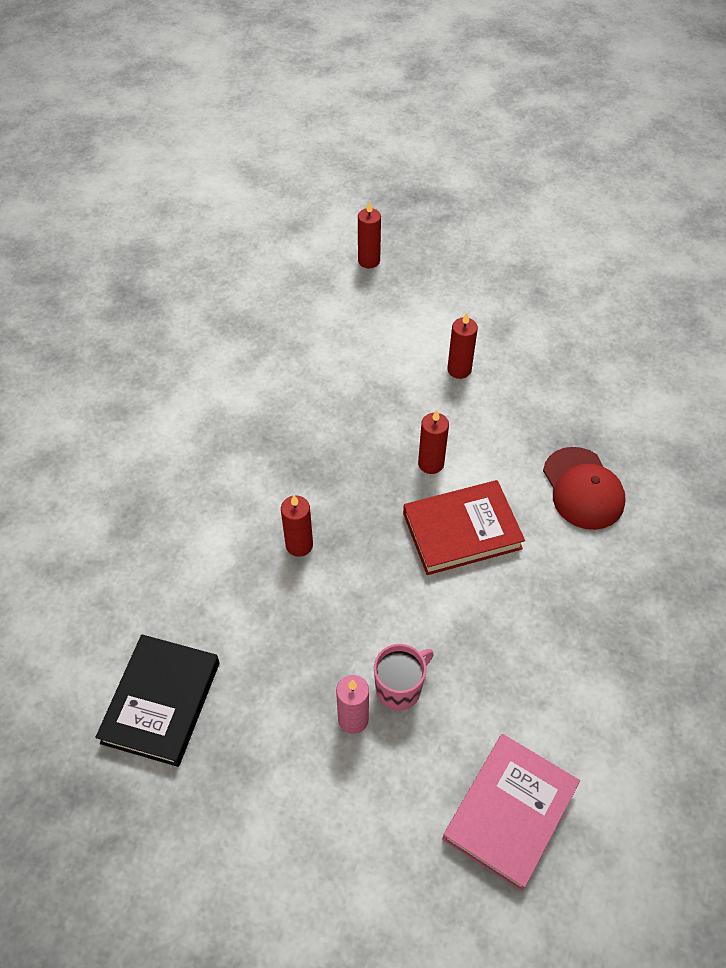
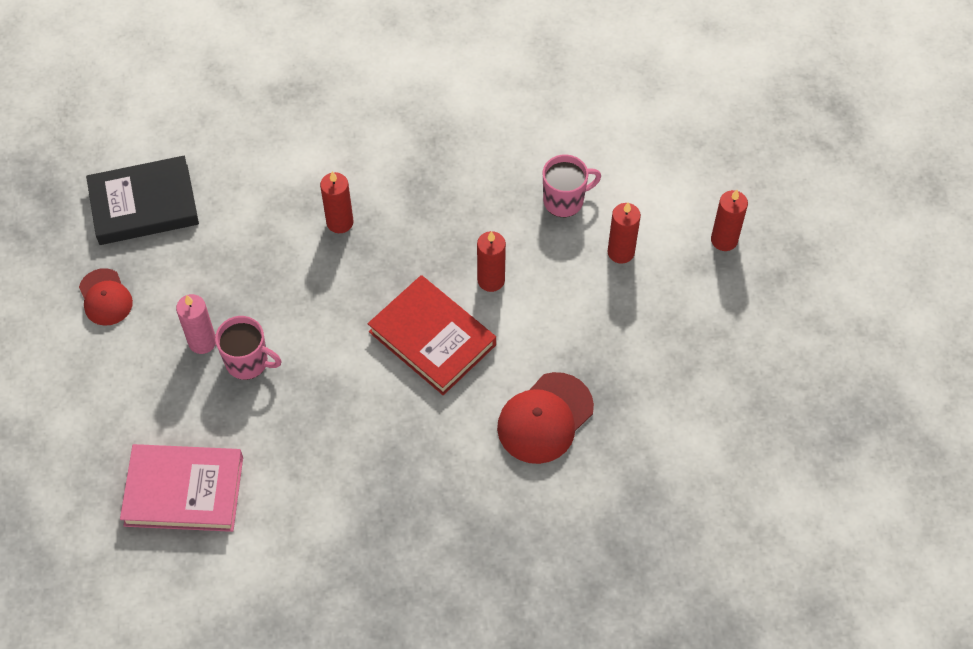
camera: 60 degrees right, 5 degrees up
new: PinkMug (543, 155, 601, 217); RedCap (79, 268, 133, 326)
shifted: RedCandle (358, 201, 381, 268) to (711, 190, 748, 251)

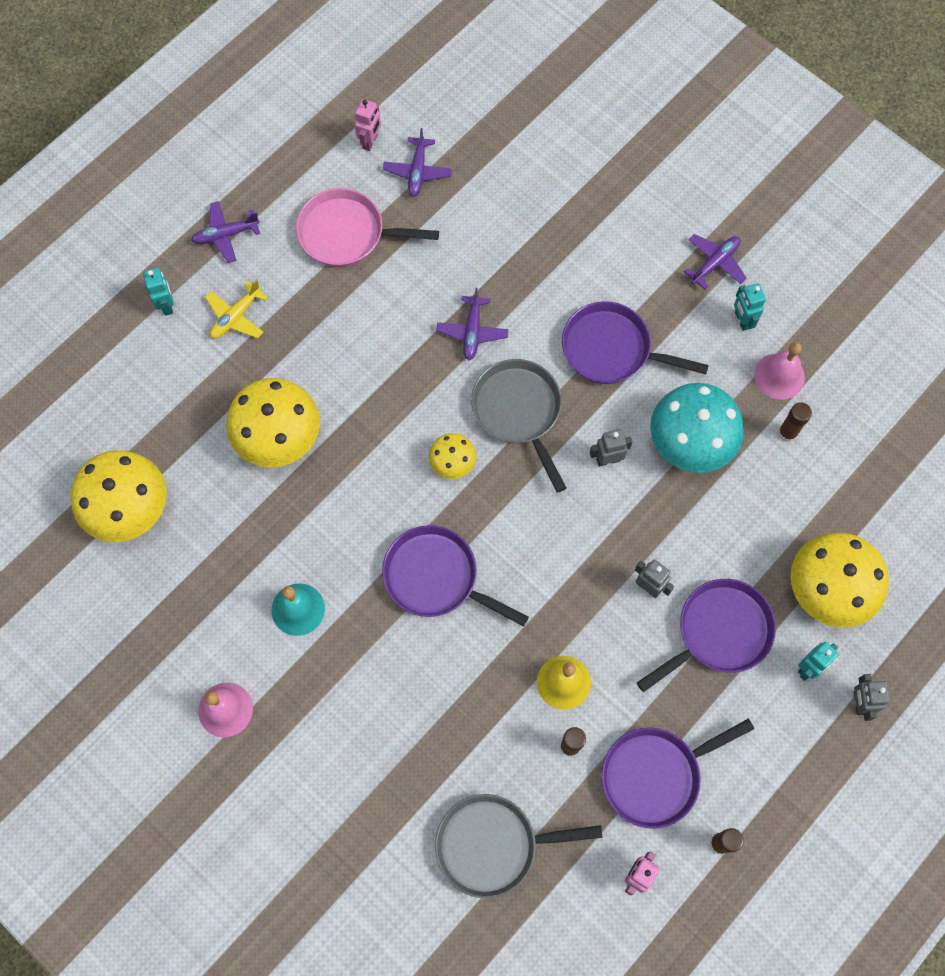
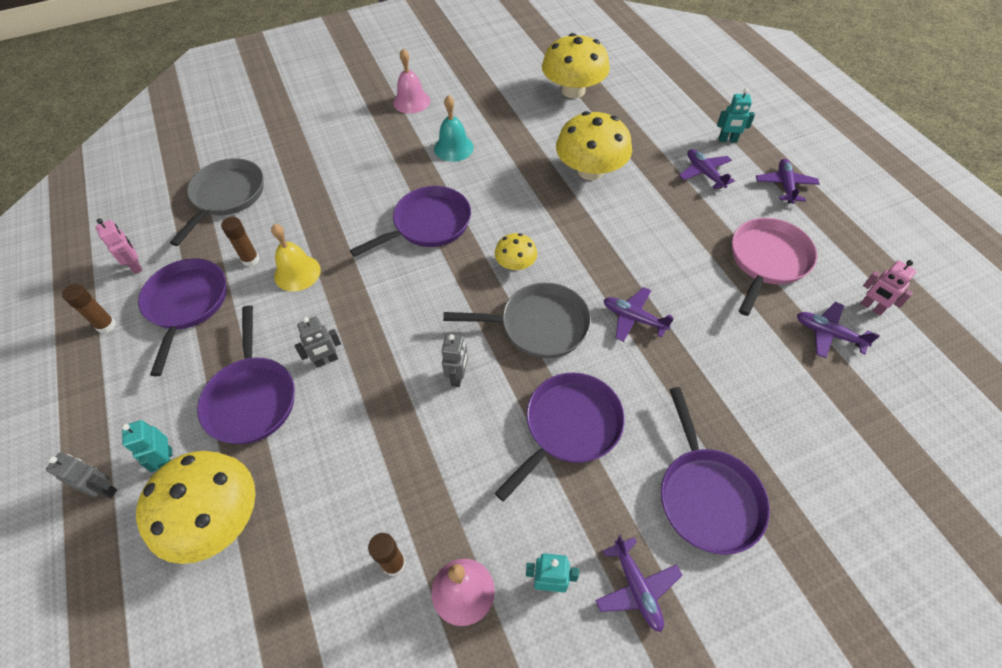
camera: 115 degrees right, 15 degrees down
gone: TurquoiseMushroom (650, 383, 744, 473)
new: PurplePan (661, 387, 770, 555)
repainted: YellowPlane (205, 279, 268, 339) to PurplePlane (679, 149, 735, 189)

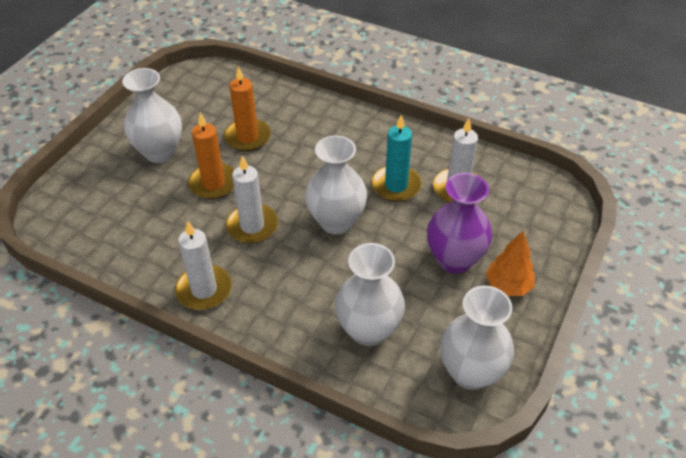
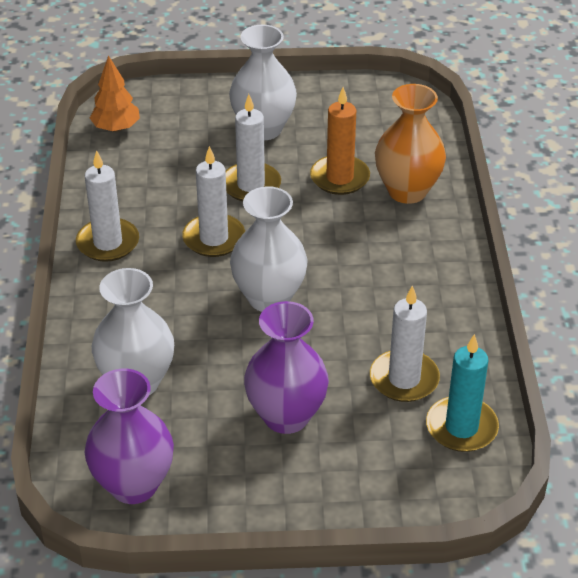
camera: 60 degrees right, 5 degrees down
new: OrangeVase (375, 84, 446, 204)
shifted: TurquoiseCandle (372, 115, 422, 202) to (426, 334, 499, 452); OrangeTree (486, 231, 535, 296) to (90, 55, 140, 132)
repainted: OrangeCandle (188, 112, 235, 199) to WhiteCandle (226, 94, 281, 201); WhiteVase (440, 286, 514, 390) to PurpleVase (85, 369, 174, 504)

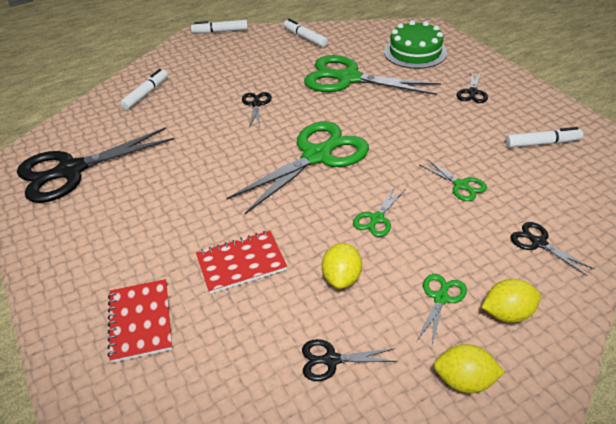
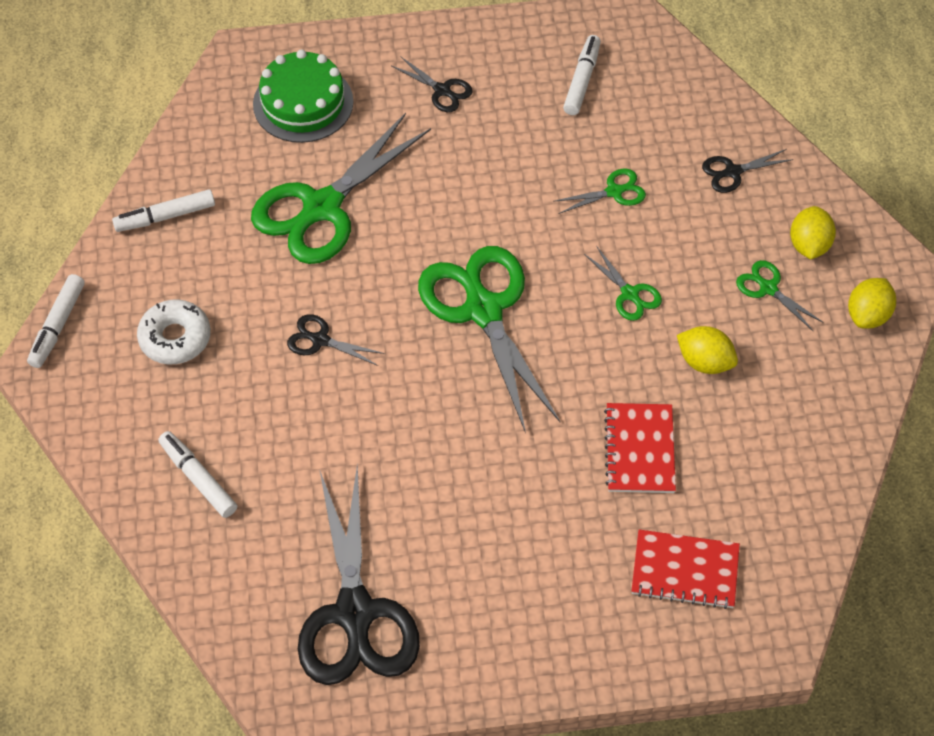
camera: 70 degrees left, 15 degrees up
gone: BlackScissors (302, 339, 398, 381)
new: WhiteDonut (137, 299, 211, 364)

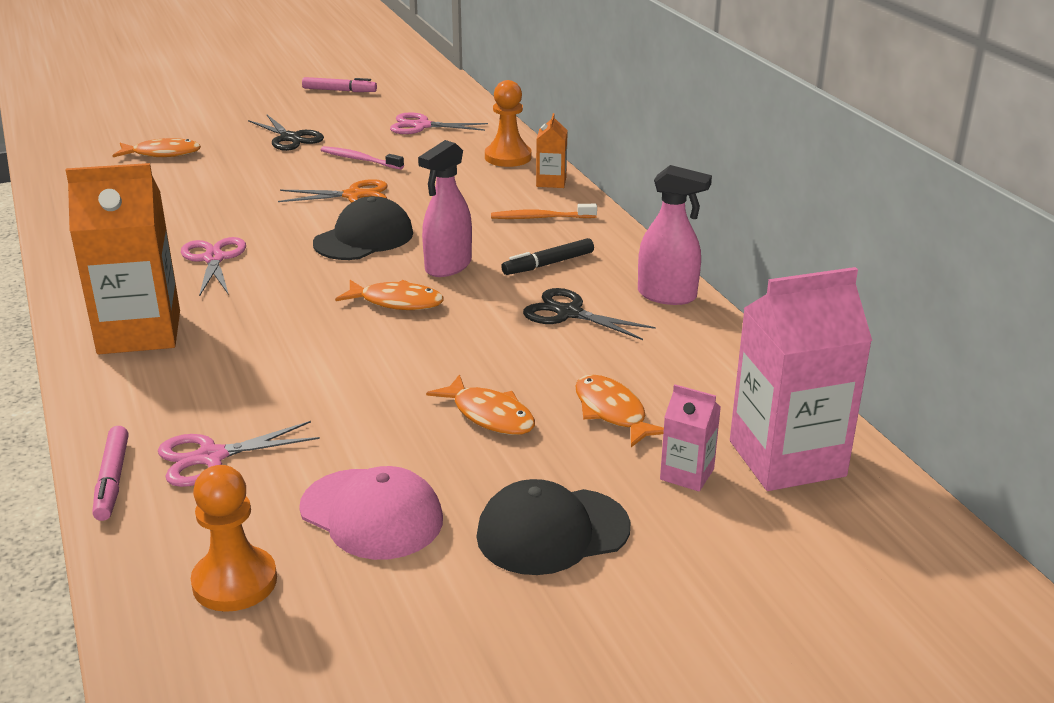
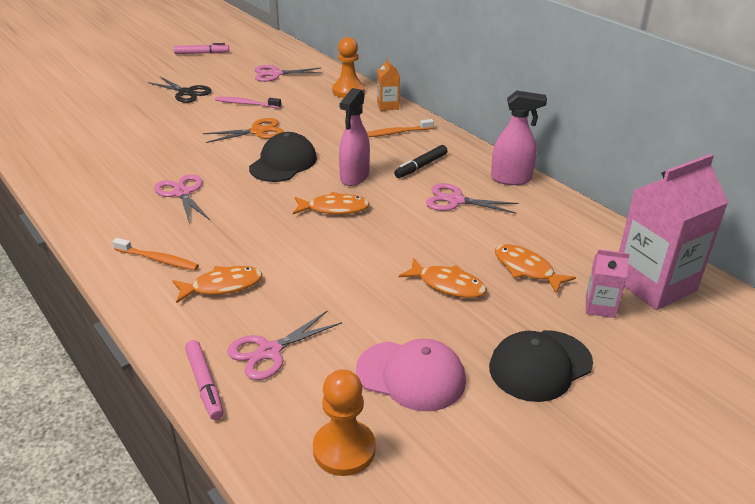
camera: 15 degrees left, 5 degrees up
shifted: OrangeFish (113, 138, 201, 157) to (172, 266, 263, 303)
swapped: OrangeCarton (65, 163, 180, 354) to OrangeToothbrush (112, 238, 199, 270)
repainted: BlackScissors (523, 288, 656, 340) to PinkScissors (426, 183, 519, 214)

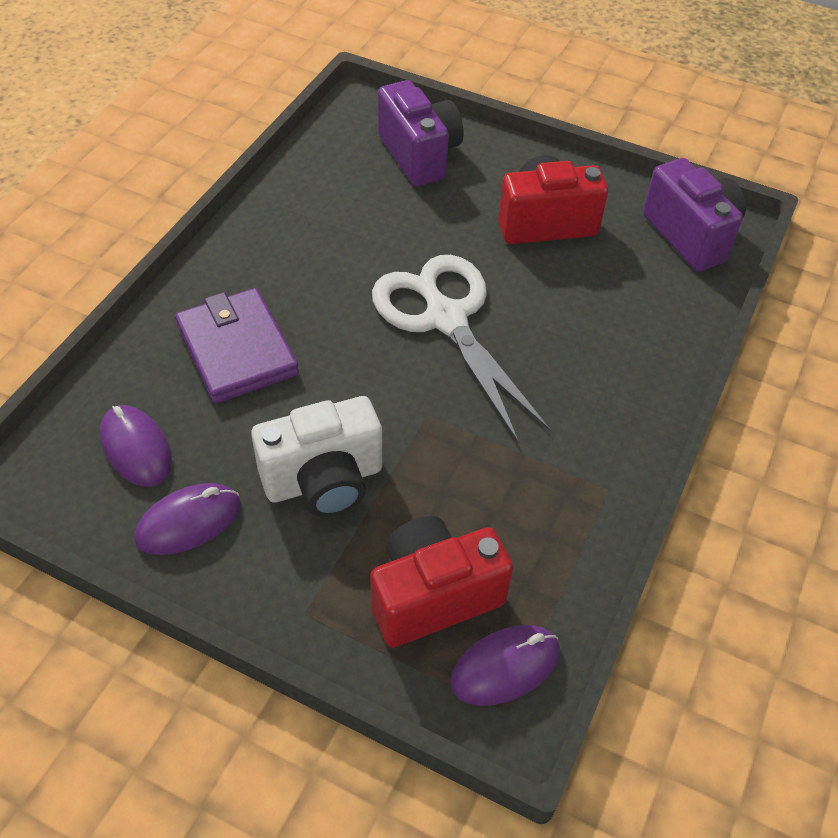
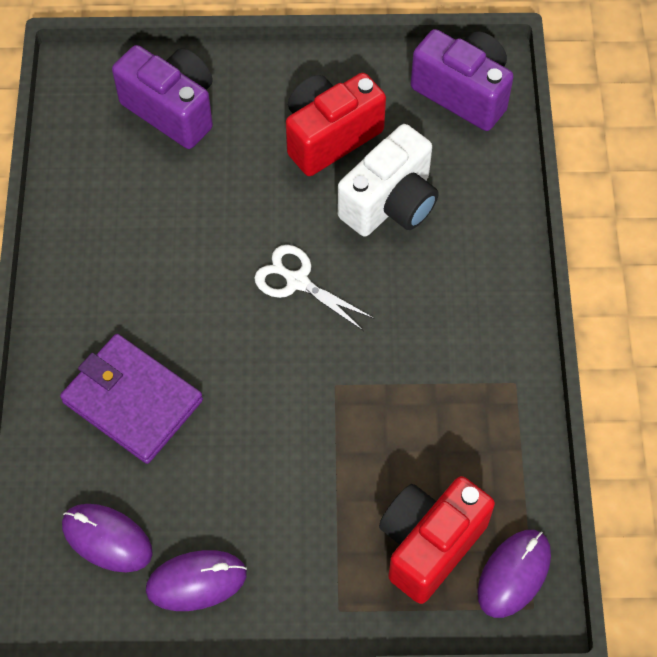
camera: 25 degrees left, 10 degrees up
shifted: WhiteCamera (251, 396, 382, 517) to (338, 124, 439, 237)
rotated: PurpleMouse (135, 483, 241, 555) = (146, 550, 247, 611) 45 degrees clockwise
scaled: WhiteScissors (372, 255, 551, 443) = (254, 245, 374, 331) x0.53

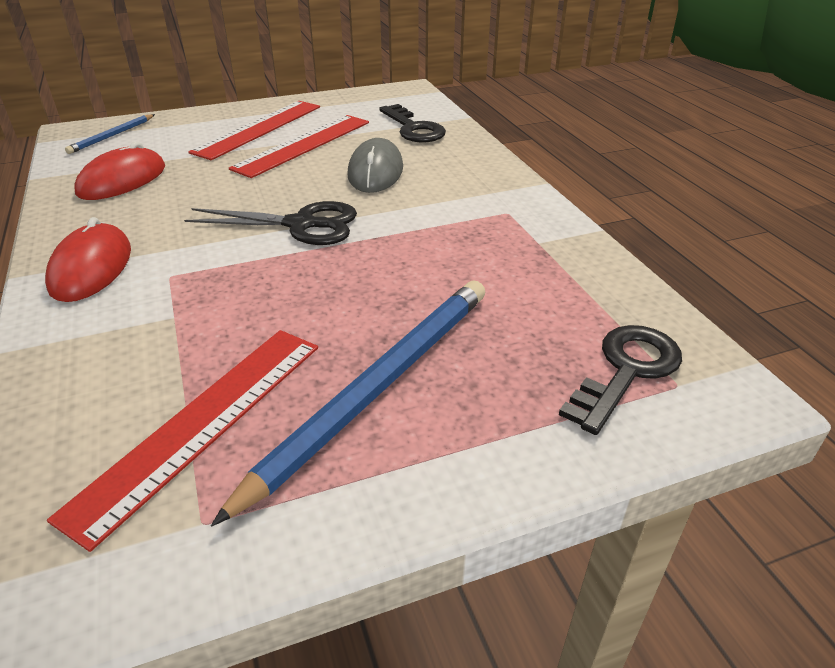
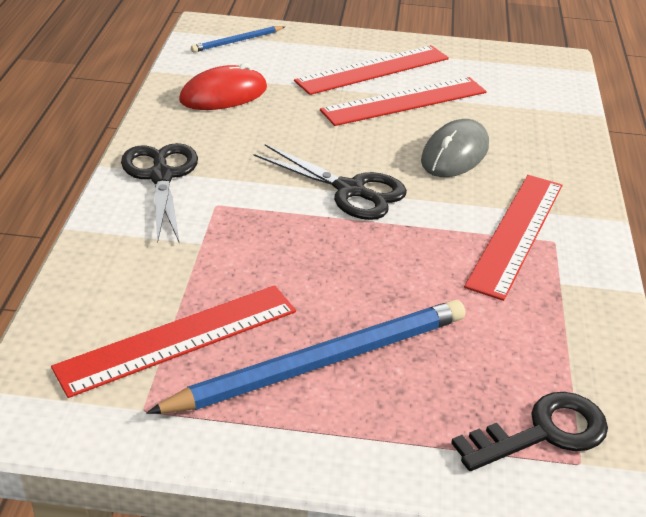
camera: 25 degrees right, 0 degrees up
gone: BlackKey (379, 104, 446, 143)
new: RedRuler (464, 175, 562, 301)
swapped: RedMouse (45, 217, 131, 302) to BlackScissors (121, 143, 198, 244)

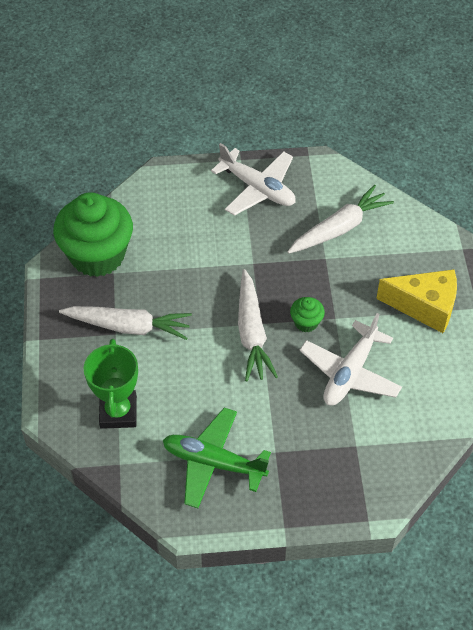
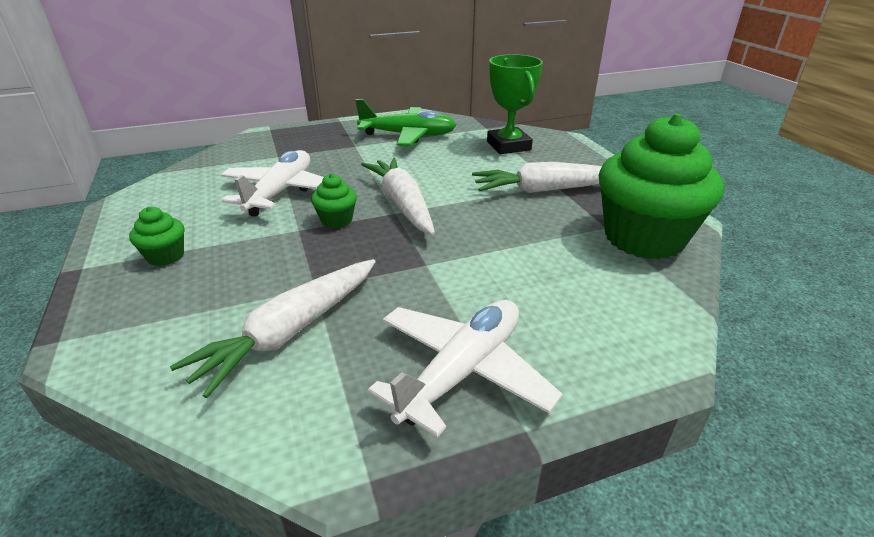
camera: 165 degrees right, 20 degrees down
swapped: YellowCheese (376, 269, 457, 333) to GreenCupcake (129, 206, 184, 266)
rotated: WhitePlane (211, 143, 296, 216) = (368, 300, 562, 437) 105 degrees clockwise

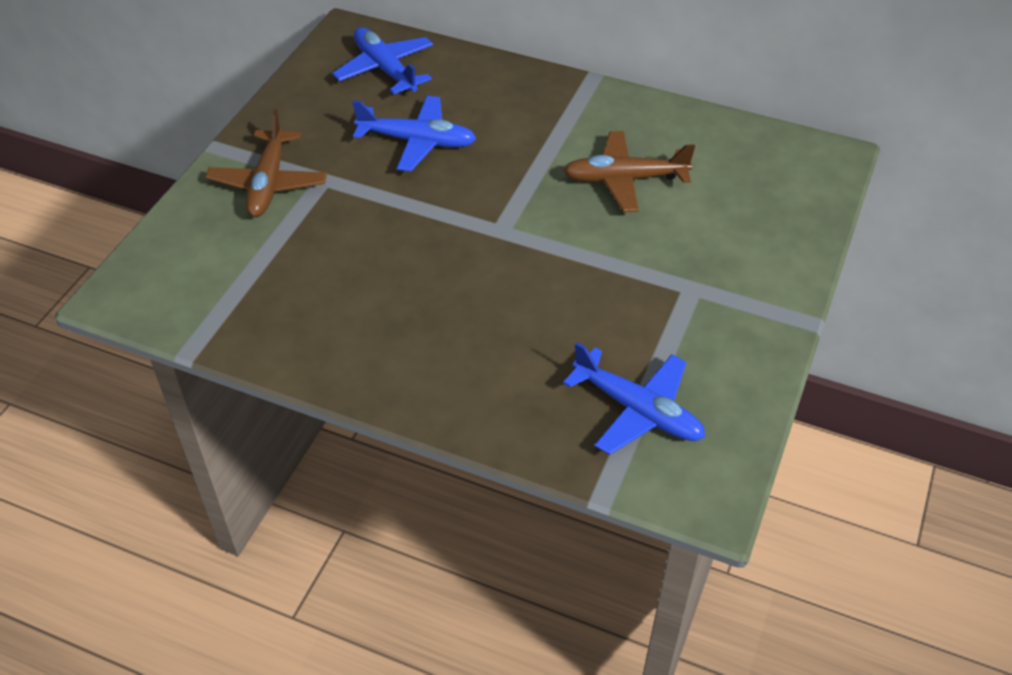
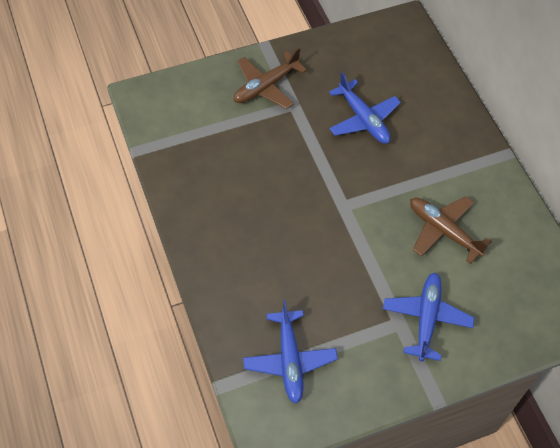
camera: 45 degrees right, 10 degrees up
shifted: BluePlane (332, 27, 433, 95) to (383, 273, 475, 361)

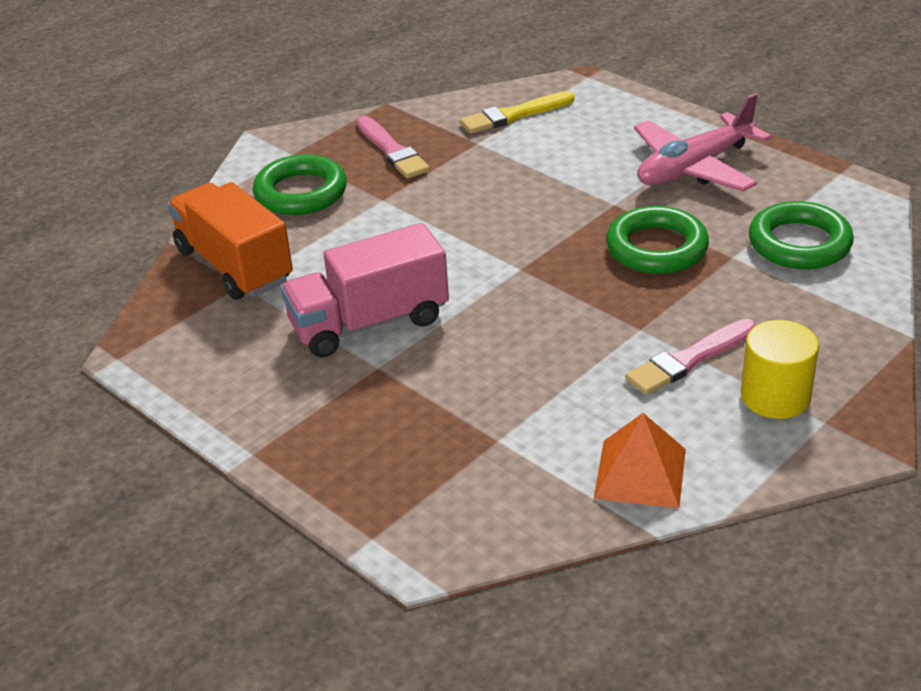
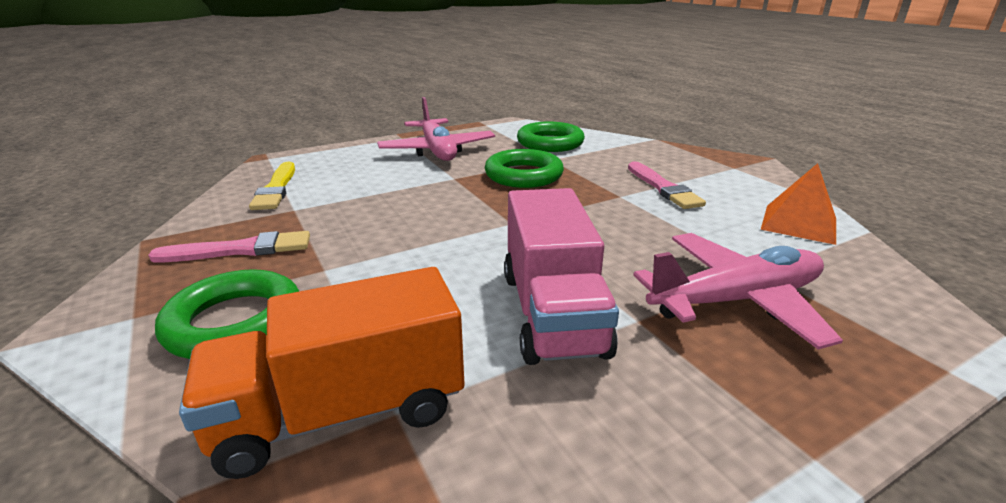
camera: 75 degrees left, 10 degrees down
gone: YellowCylinder (741, 320, 819, 419)
new: PinkPlane (633, 233, 843, 349)

